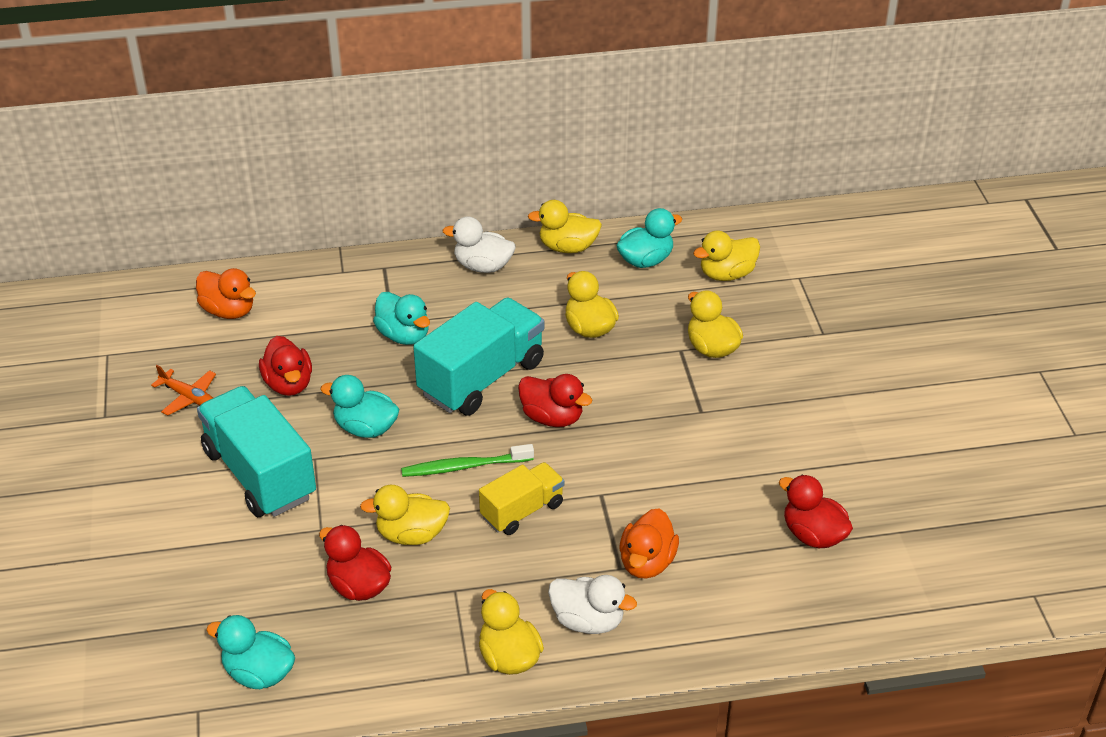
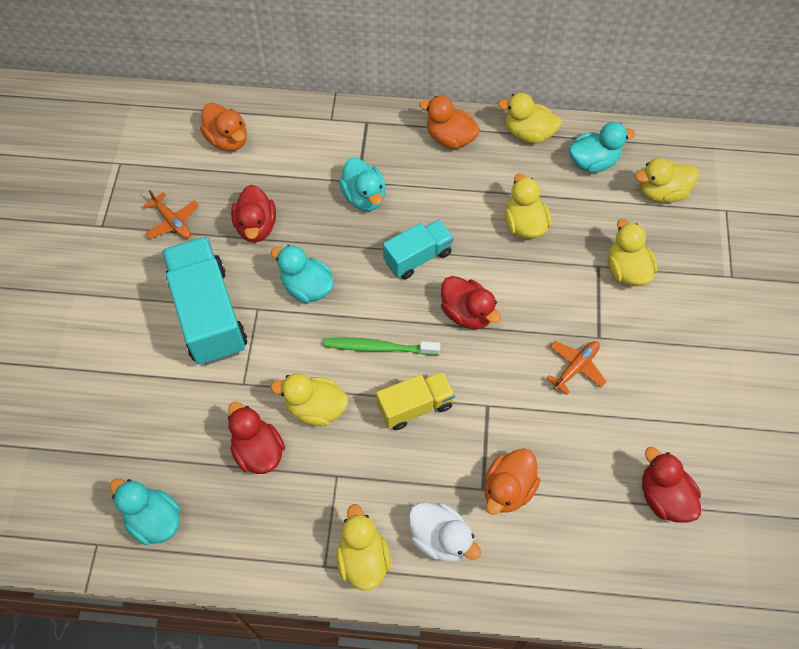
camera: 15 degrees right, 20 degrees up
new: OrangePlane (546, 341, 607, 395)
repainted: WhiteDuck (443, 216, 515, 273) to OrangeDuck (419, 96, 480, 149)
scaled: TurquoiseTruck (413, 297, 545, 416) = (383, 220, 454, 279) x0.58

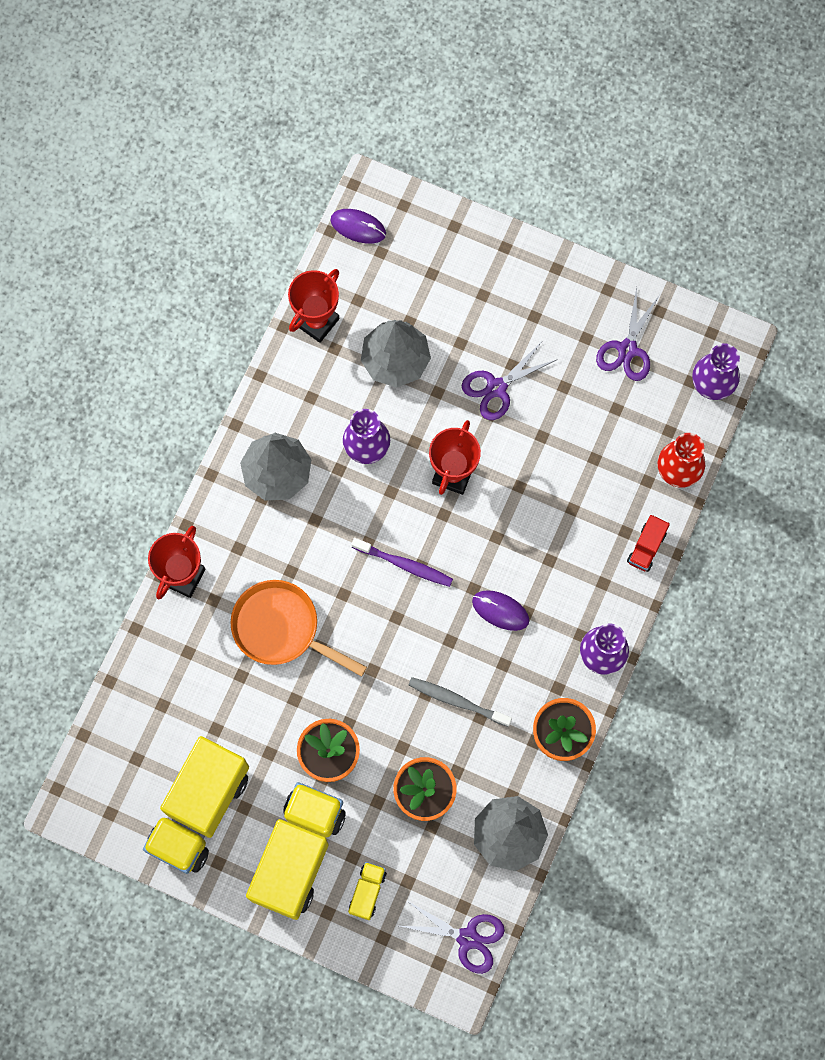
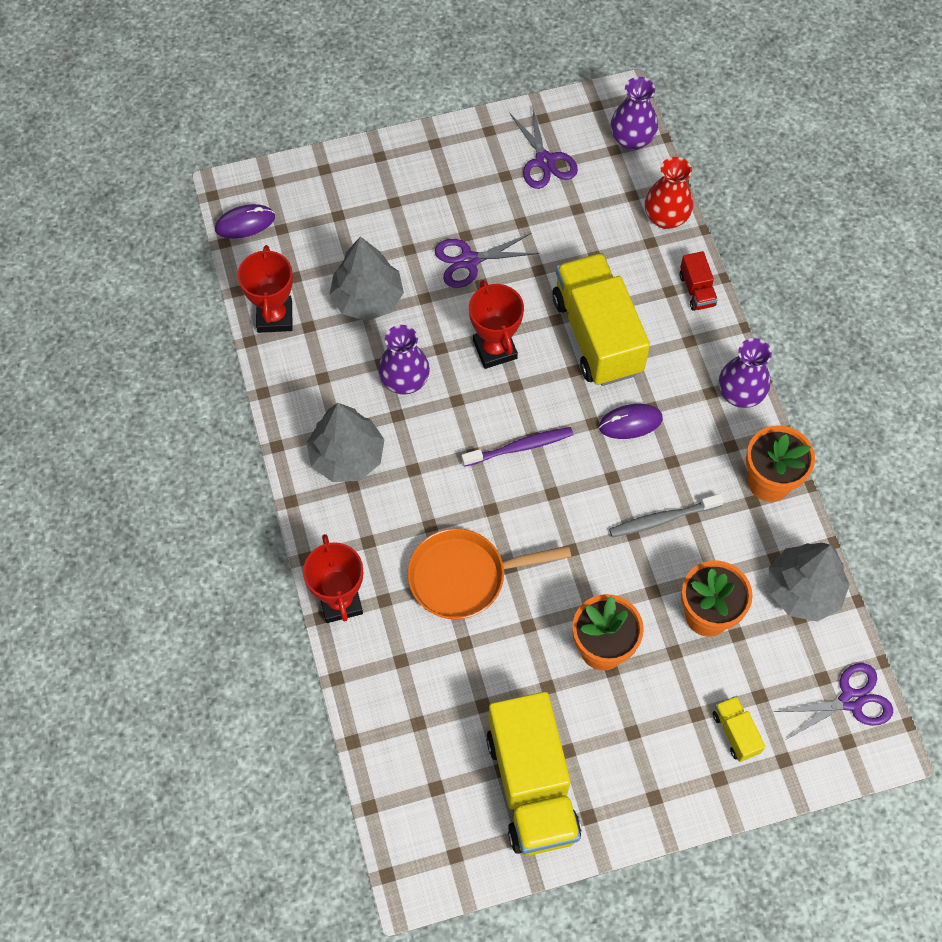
camera: 40 degrees left, 10 degrees down
shifted: YellowTruck (246, 782, 346, 920) to (552, 253, 650, 386)
rotated: PurpleScissors (462, 343, 558, 420) = (435, 233, 539, 288) 60 degrees clockwise

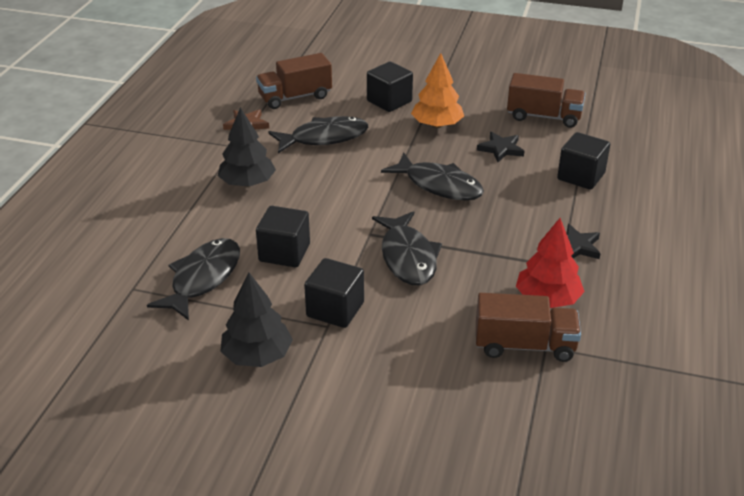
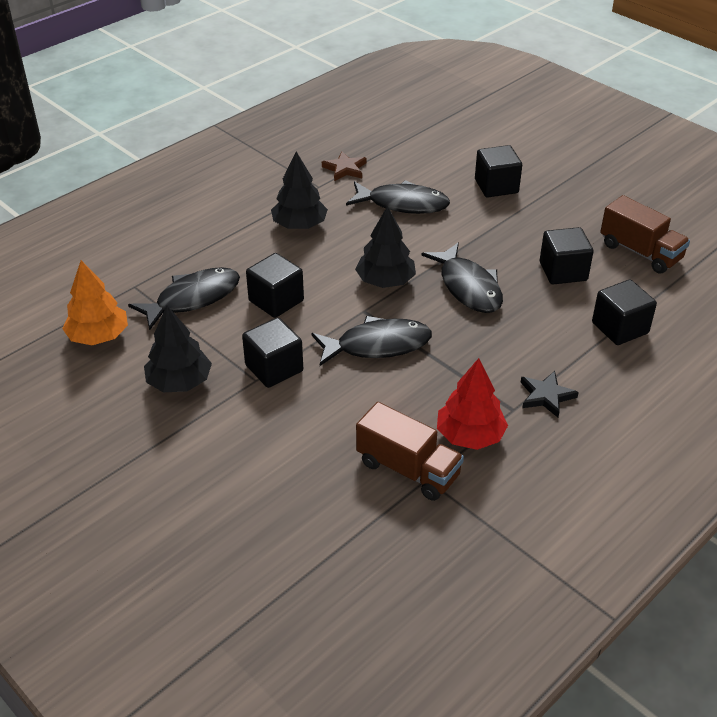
camera: 30 degrees right, 5 degrees up
gone: BrownTruck (256, 53, 332, 109)
new: BlackTree (355, 206, 416, 288)
shifted: OrangeTree (411, 53, 464, 128) to (62, 260, 128, 345)
swapped: BlackStar (477, 132, 524, 162) to BlackCube (540, 227, 594, 284)
rotated: BlackFish (372, 211, 442, 285) = (311, 316, 432, 366) 120 degrees counterclockwise

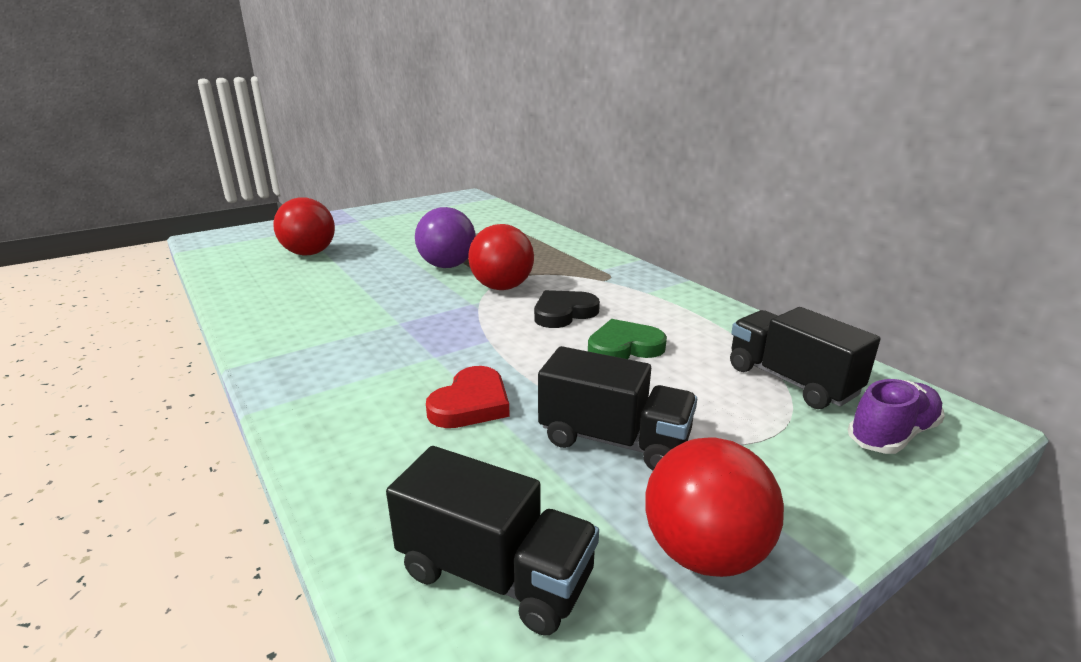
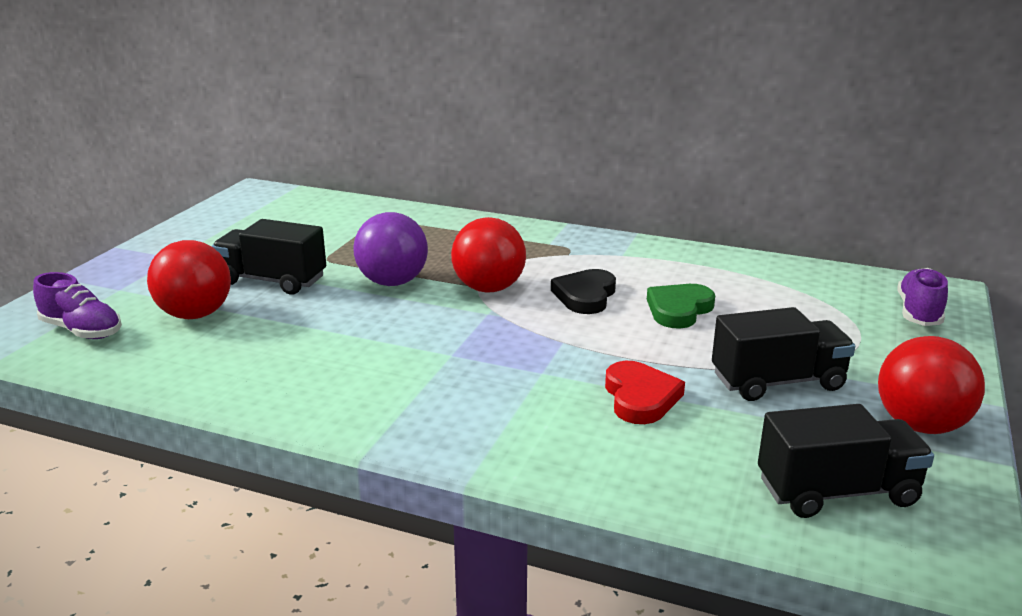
camera: 35 degrees left, 0 degrees up
new: PurpleShoe (33, 272, 122, 339)
shifted: BlackTruck (730, 307, 881, 409) to (211, 219, 326, 295)

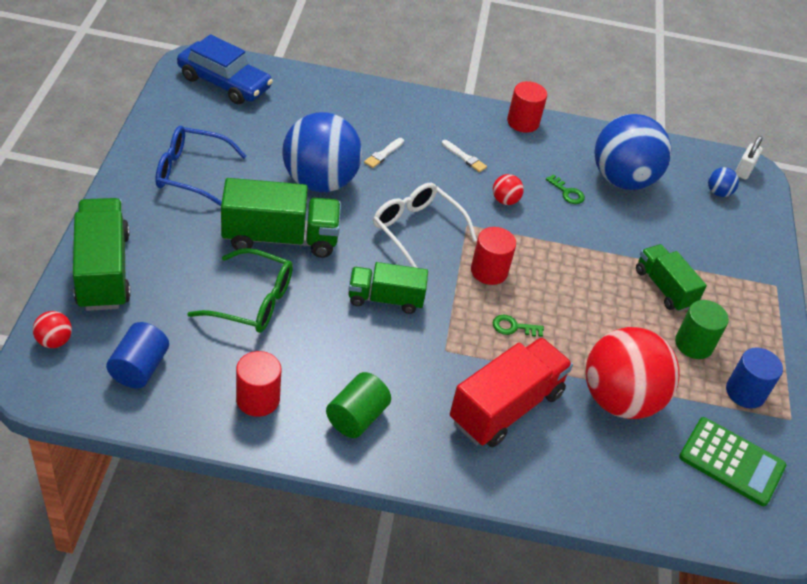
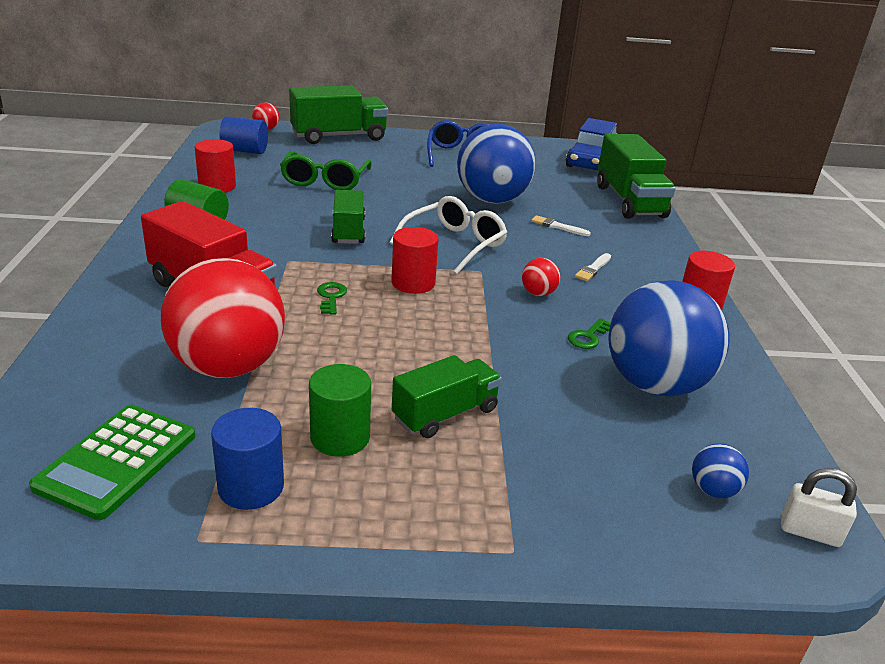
camera: 85 degrees right, 15 degrees down
shifted: GreenTruck (221, 178, 341, 258) to (597, 134, 676, 219)

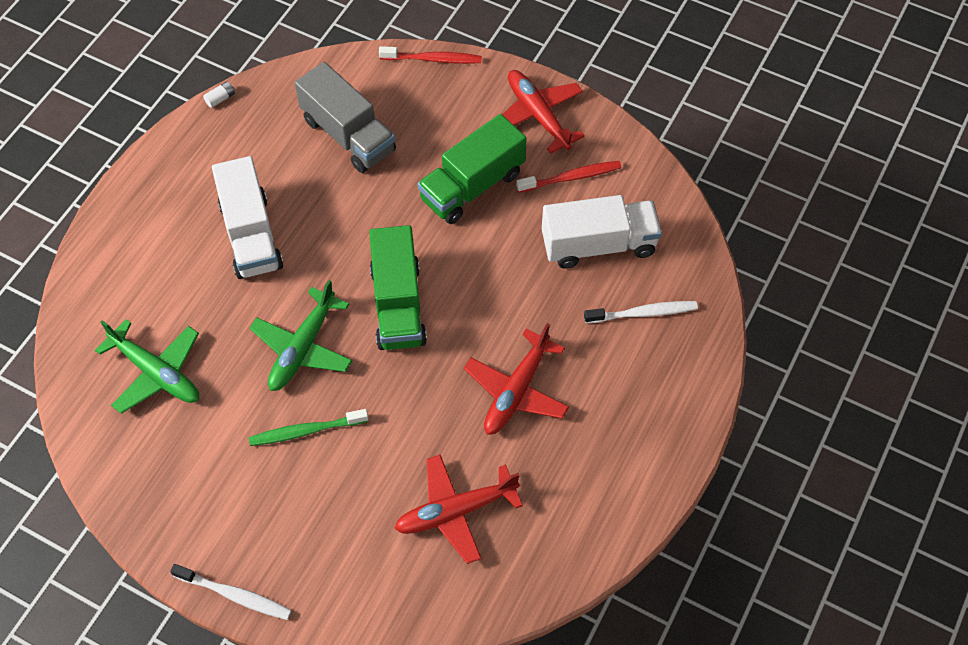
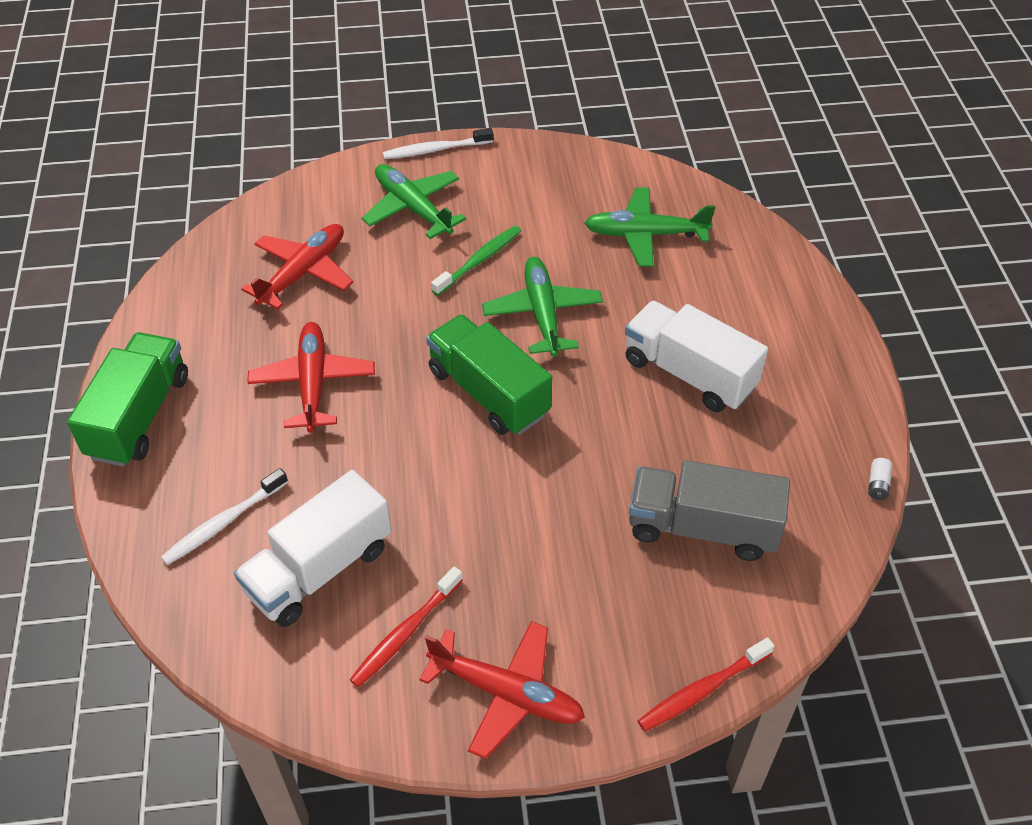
camera: 145 degrees right, 10 degrees down
new: GreenPlane (362, 164, 466, 239)
shifted: GreenTruck (418, 114, 527, 224) to (67, 332, 188, 467)

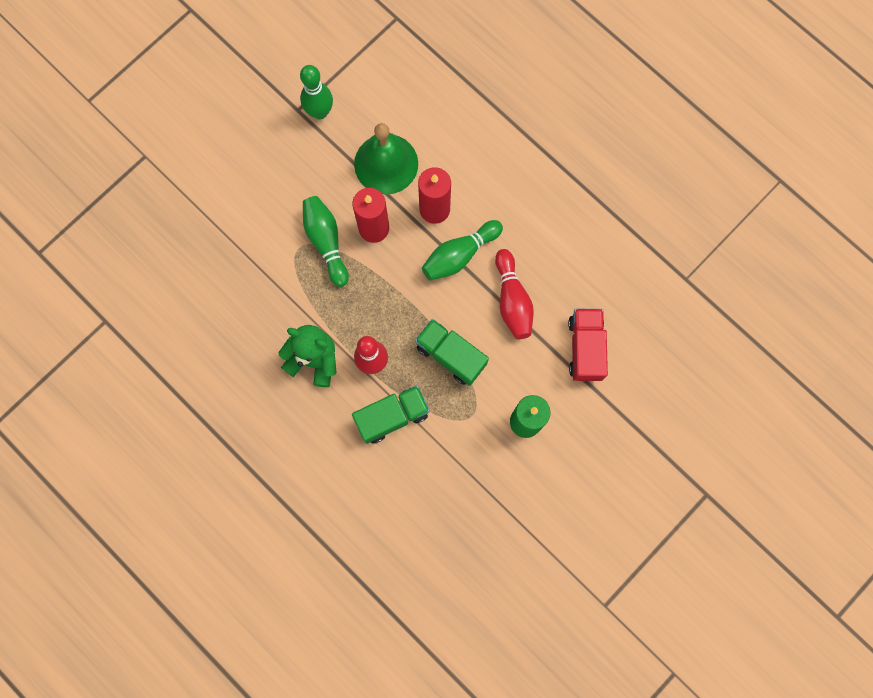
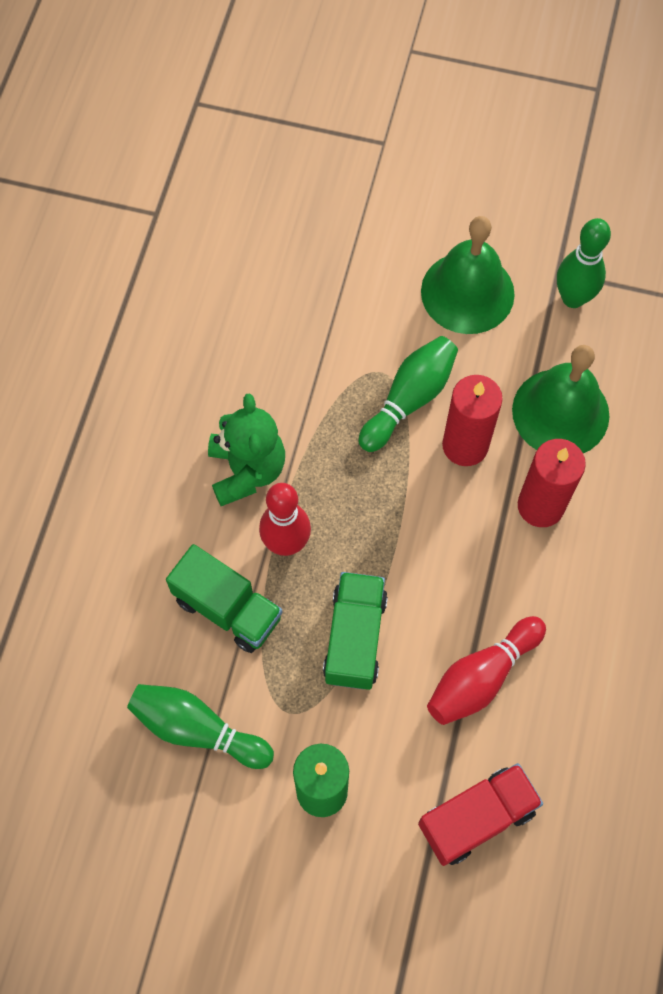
camera: 60 degrees right, 10 degrees down
new: GreenBell (421, 216, 515, 334)
shifted: GreenBowlingPin (422, 220, 503, 280) to (127, 684, 274, 769)

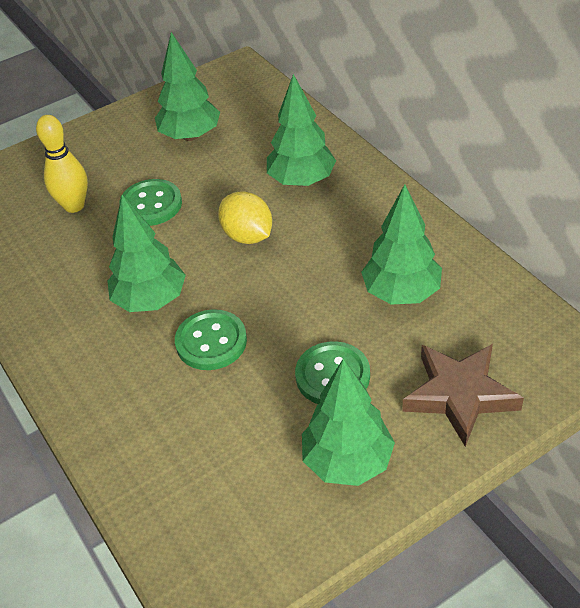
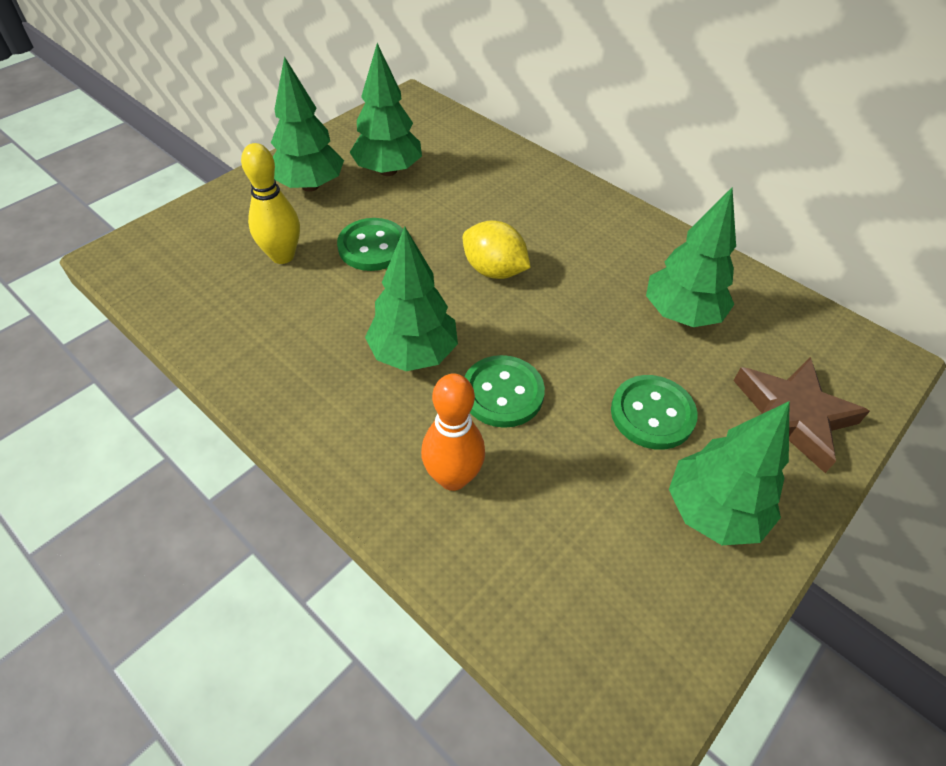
camera: 20 degrees left, 5 degrees up
new: OrangeBowlingPin (421, 373, 485, 491)
shifted: GreenTree (267, 74, 336, 187) to (271, 56, 344, 192)

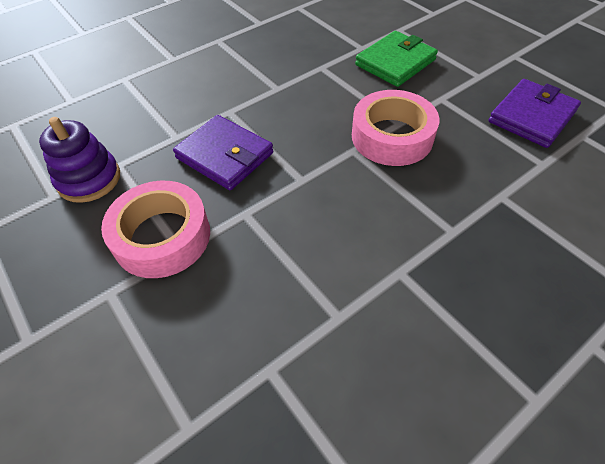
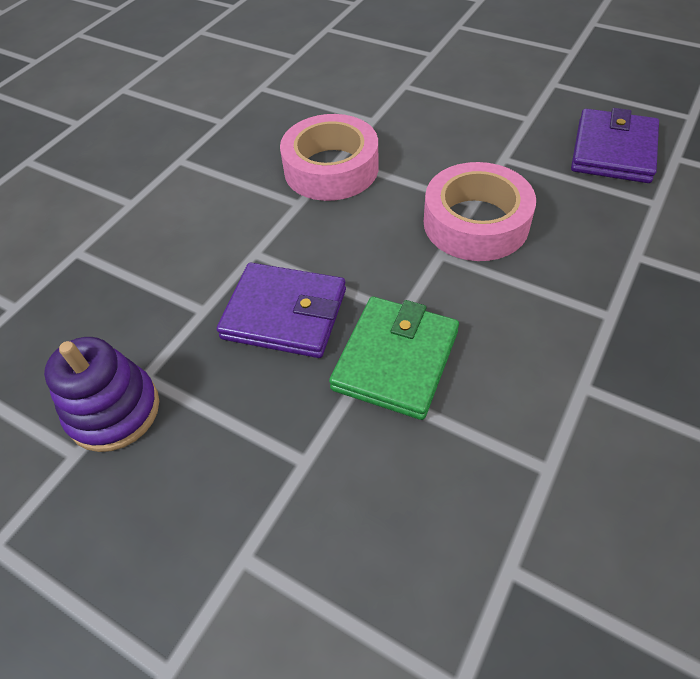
camera: 20 degrees left, 0 degrees up
shifted: GreenWallet (355, 31, 438, 87) to (329, 297, 459, 420); PinkTape (101, 181, 210, 278) to (280, 114, 379, 201)

